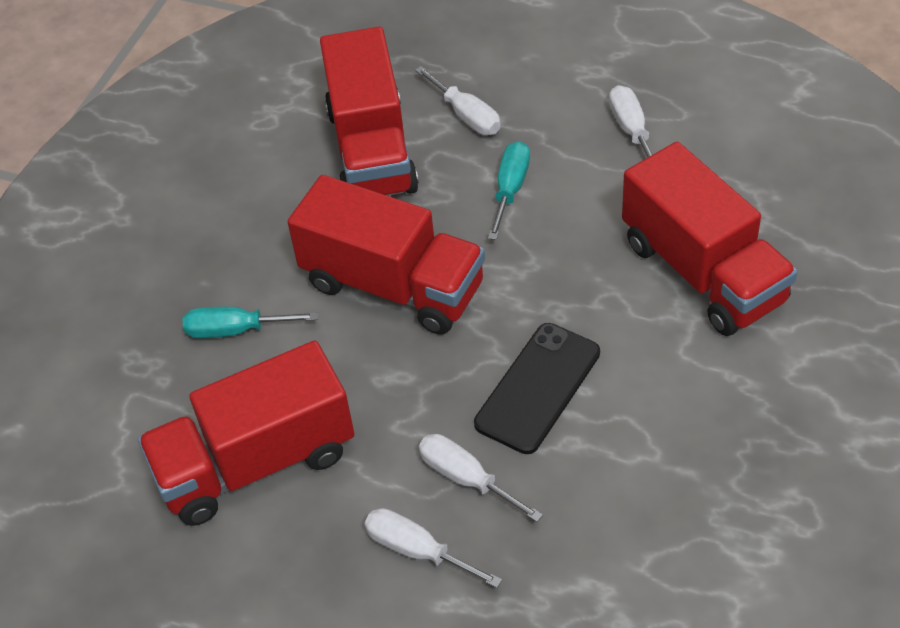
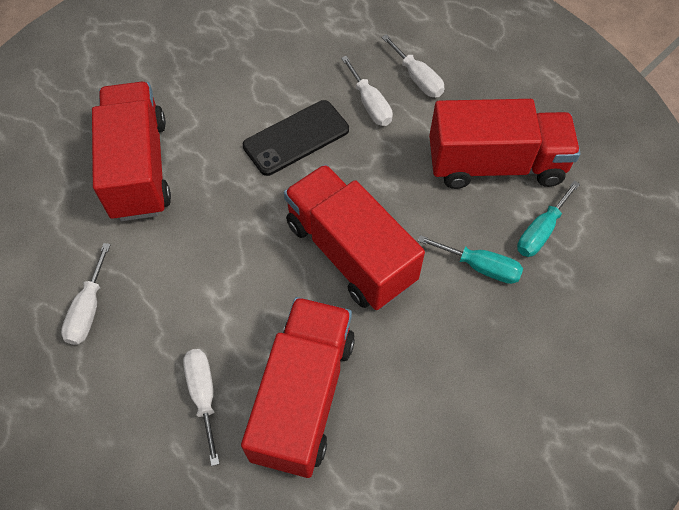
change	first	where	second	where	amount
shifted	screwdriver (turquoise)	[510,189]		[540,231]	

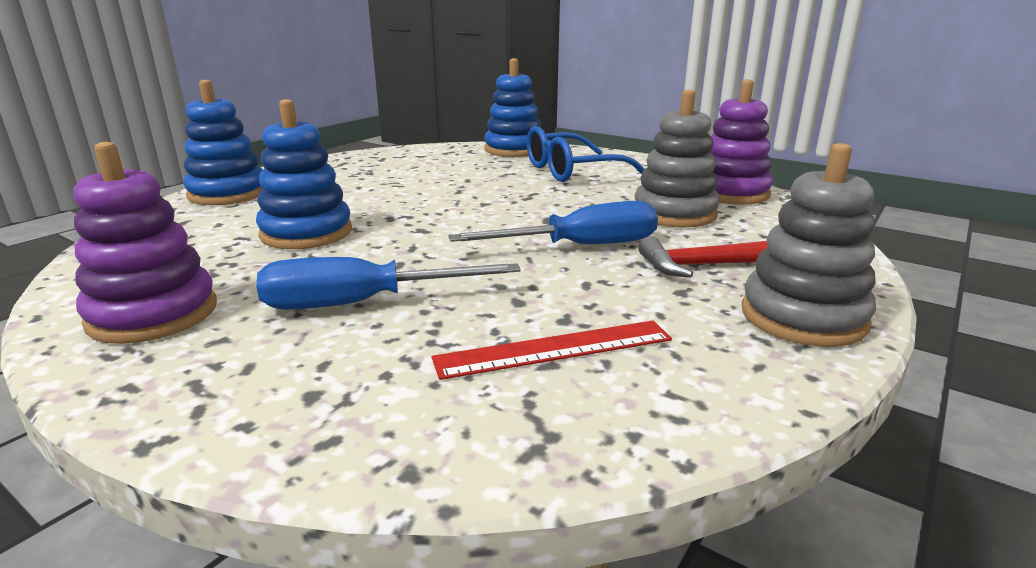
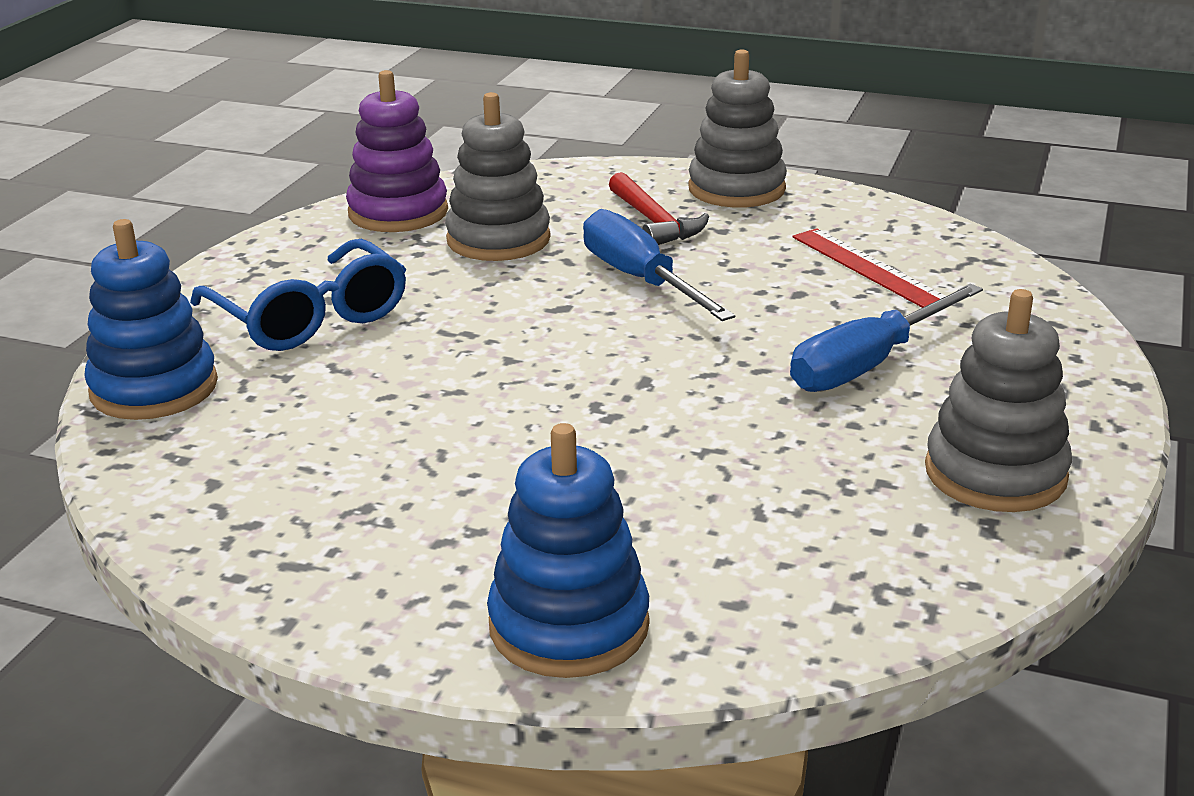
change	first	where	second	where	amount
rotated	screwdriver (blue)	[362,303]		[868,364]	75 degrees clockwise
repainted	stacking toy (purple)	[153,314]	stacking toy (grey)	[995,473]	
gone	stacking toy (blue)	[306,233]			

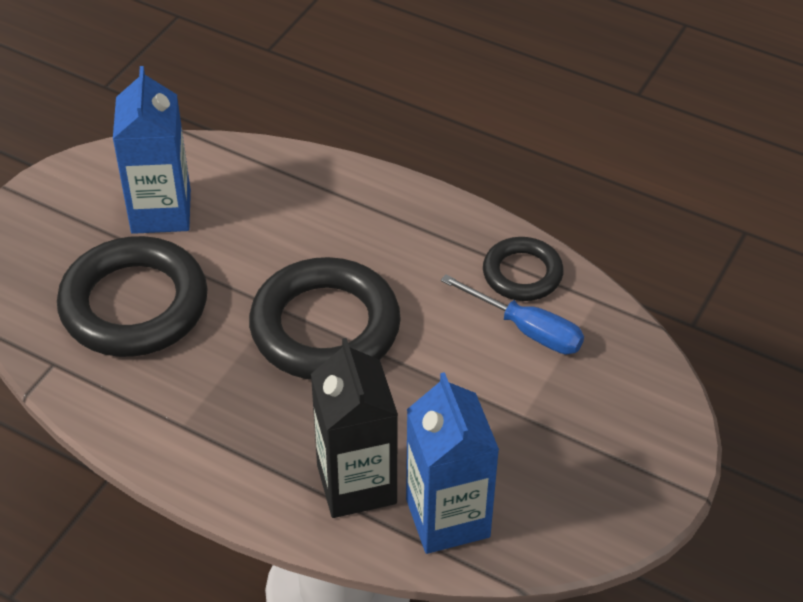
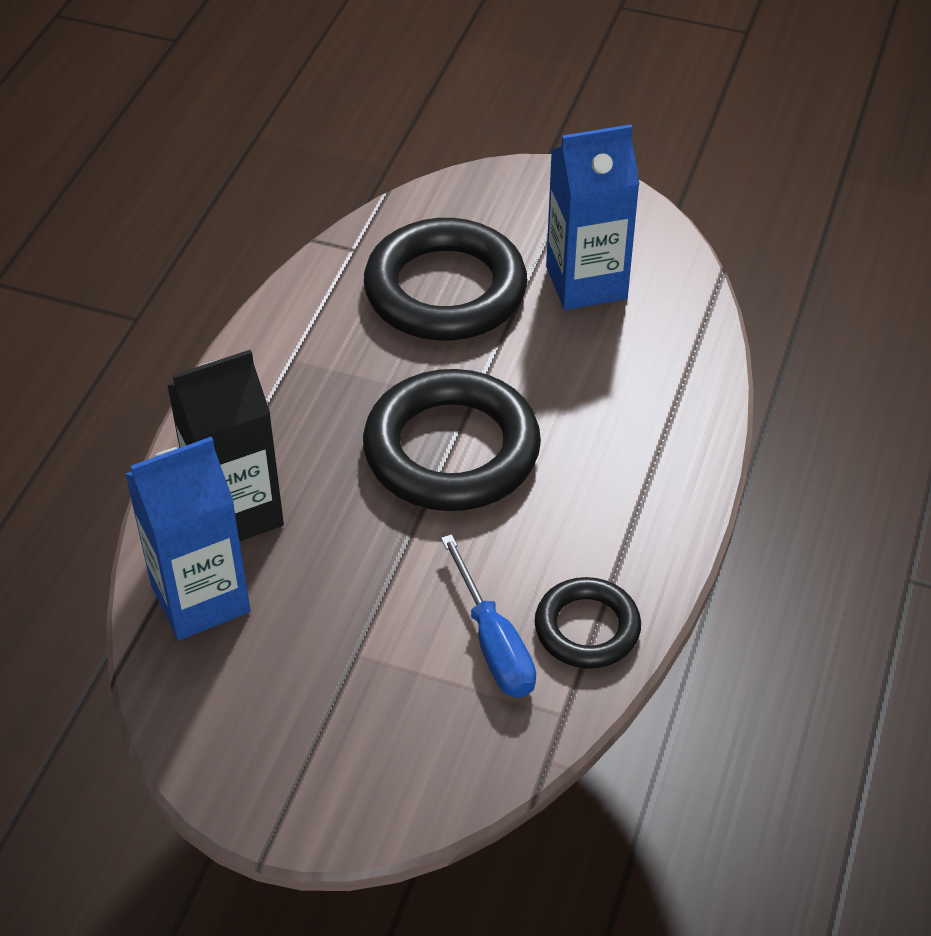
change	first	where	second	where	amount
rotated	screwdriver (blue)	[527,329]		[493,643]	45 degrees counterclockwise

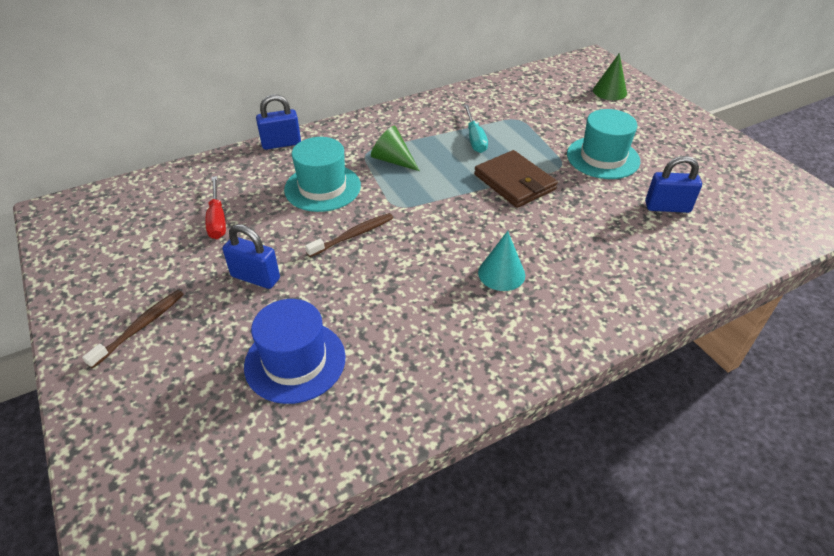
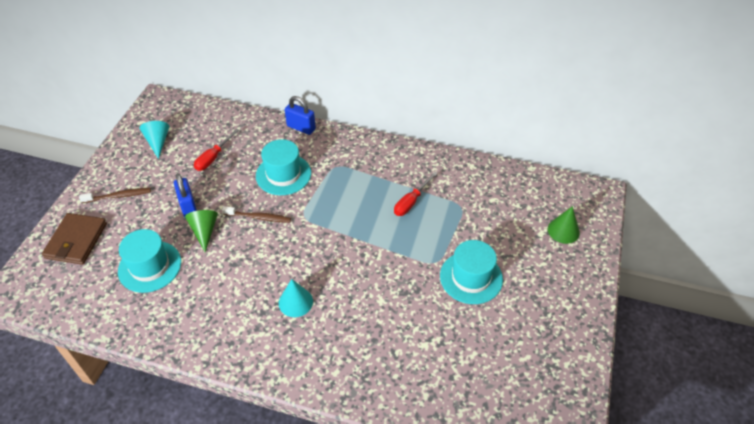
change	first	where	second	where	amount
shifted	wallet (brown)	[514,182]		[76,241]	
repainted	hat (blue)	[295,361]	hat (turquoise)	[150,266]	
new			cone (turquoise)	[158,142]	
shifted	cone (green)	[393,160]		[204,231]	
repainted	screwdriver (turquoise)	[474,138]	screwdriver (red)	[411,202]	
gone	padlock (blue)	[667,207]			

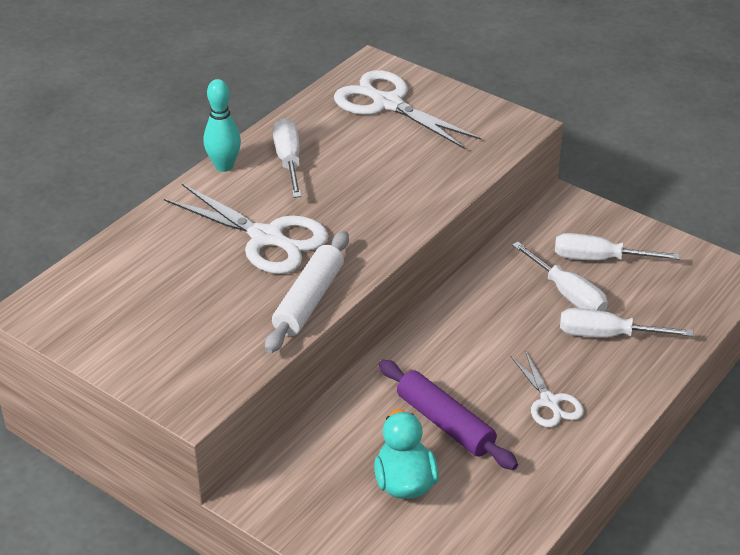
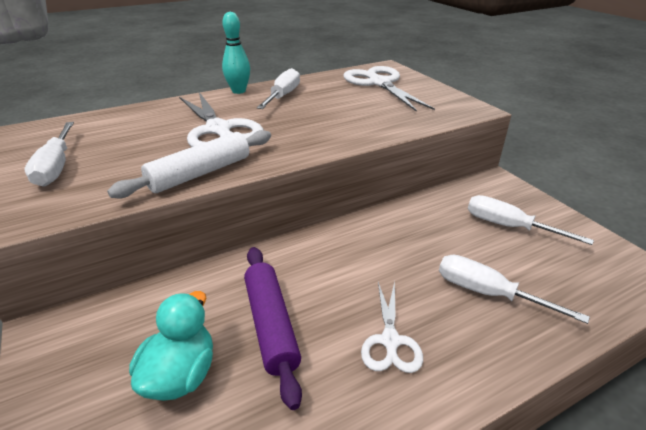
change	first	where	second	where	amount
shifted	screwdriver (white)	[567,294]		[56,167]	

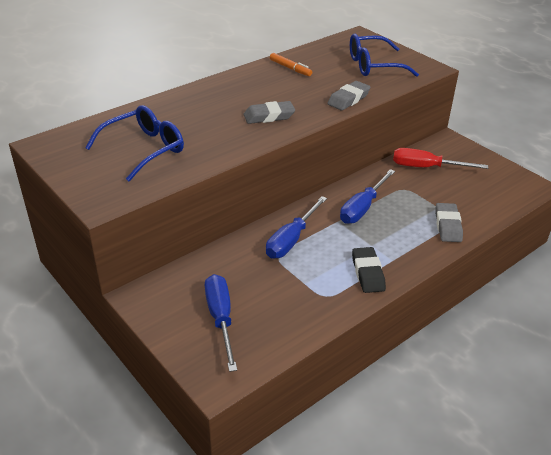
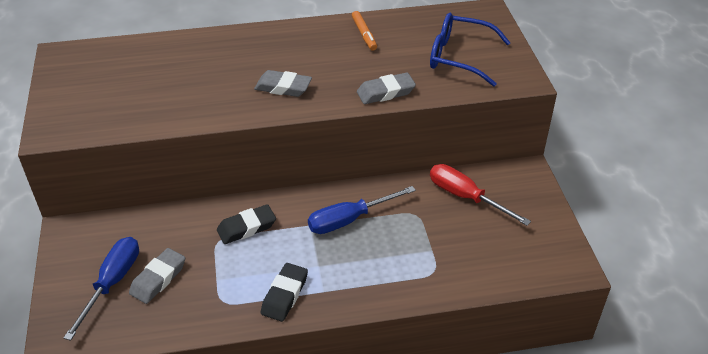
change	first	where	second	where	amount
shifted	eraser (grey)	[447,226]		[158,279]	
swapped	screwdriver (blue)	[291,240]	eraser (black)	[246,228]	
gone	glasses (blue)	[144,149]			

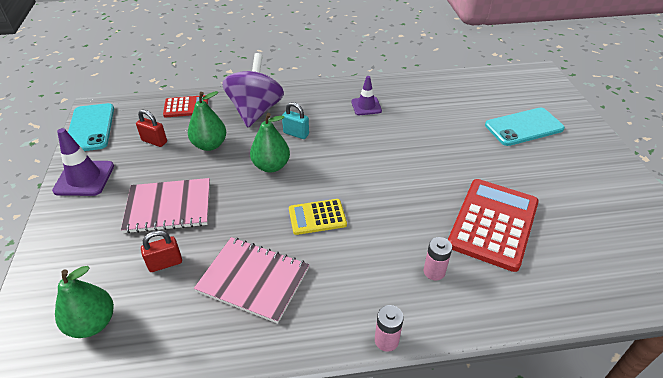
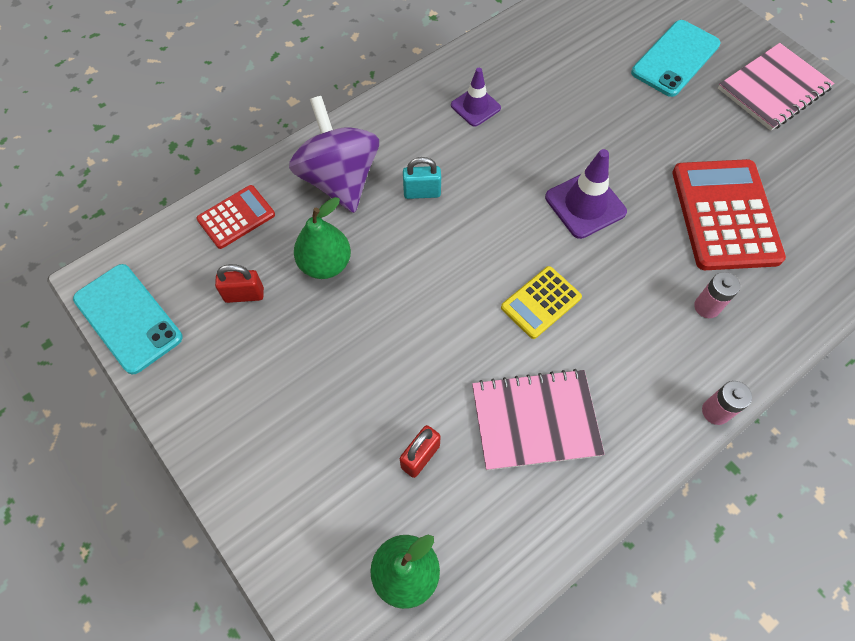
change	first	where	second	where	amount
shifted	traffic cone (purple)	[84,178]		[585,204]	
shifted	notebook (pink)	[168,207]		[773,89]	
gone	pear (green)	[271,166]			

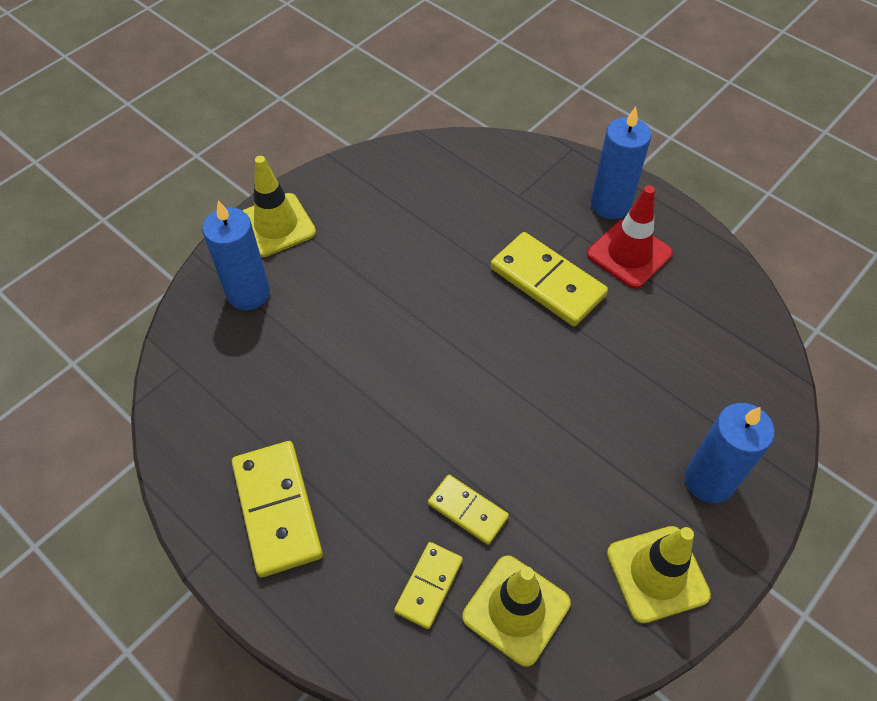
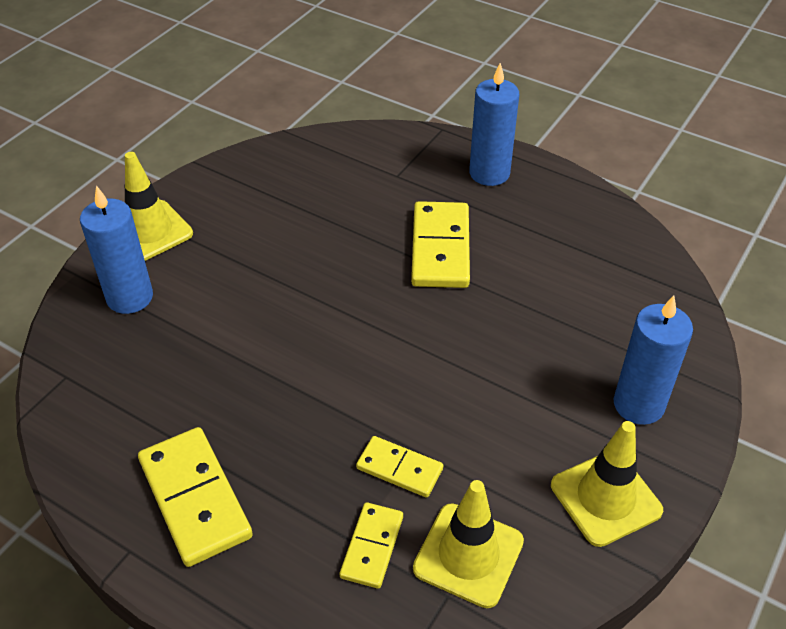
change	first	where	second	where	amount
rotated	domino (yellow)	[547,282]		[440,248]	60 degrees clockwise
gone	traffic cone (red)	[629,254]			

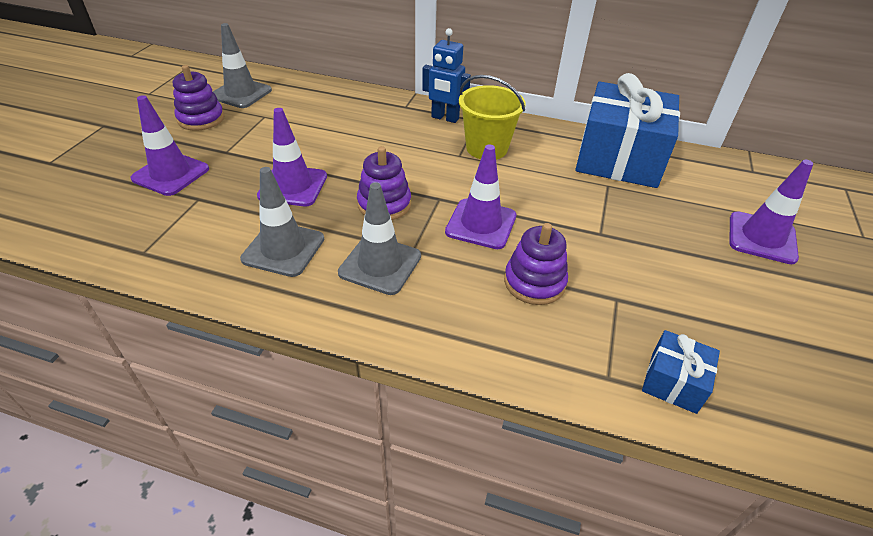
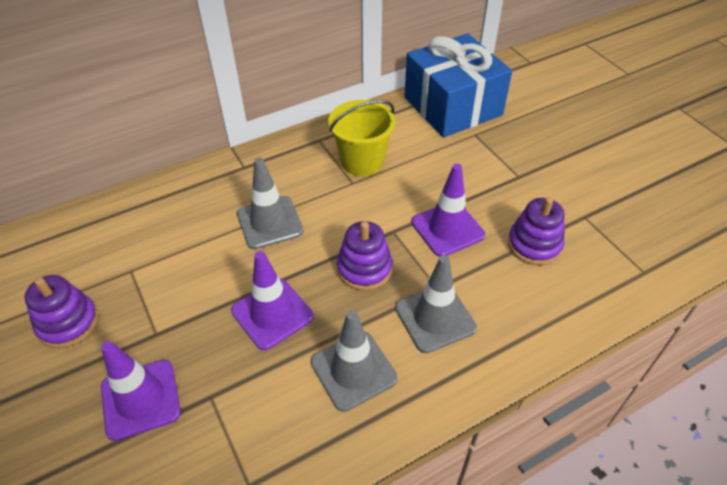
change	first	where	second	where	amount
shifted	traffic cone (grey)	[241,93]		[270,222]	
gone	robot (blue)	[445,118]			
gone	gift (blue)	[673,382]			
gone	traffic cone (purple)	[762,238]			

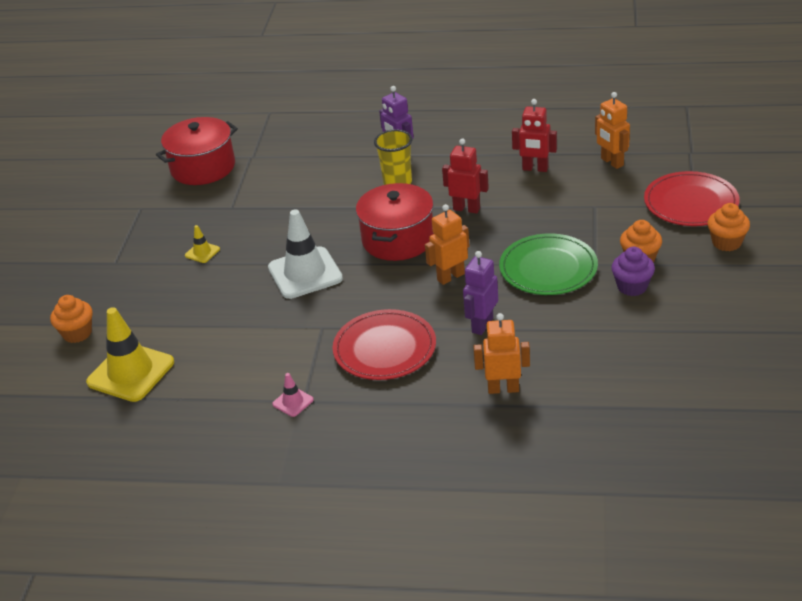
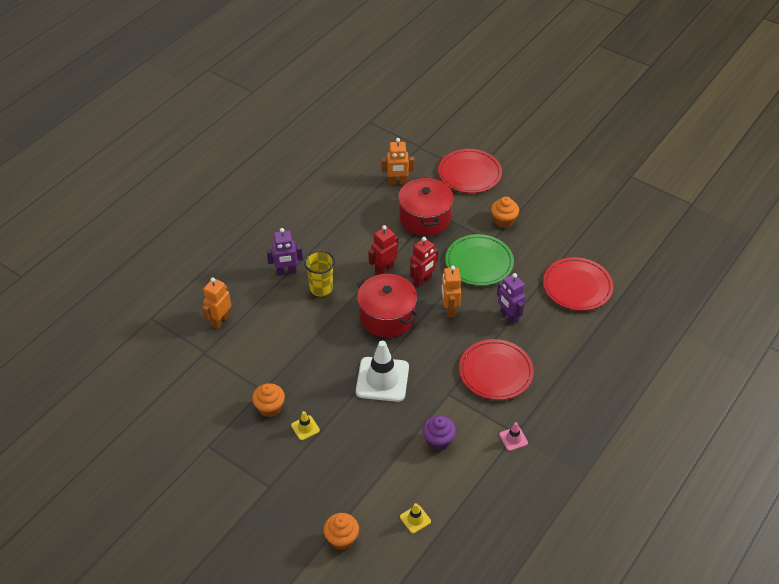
change	first	where	second	where	amount
shifted	robot (orange)	[503,388]		[220,321]	
shifted	cupcake (orange)	[726,242]		[270,408]	
shifted	pot (red)	[203,167]		[425,218]	
scaled	traffic cone (yellow)	[131,372]		[415,519]	x0.45
shifted	robot (red)	[535,169]		[422,281]	
shifted	cupcake (purple)	[632,287]		[438,440]	
new			plate (red)	[577,286]	

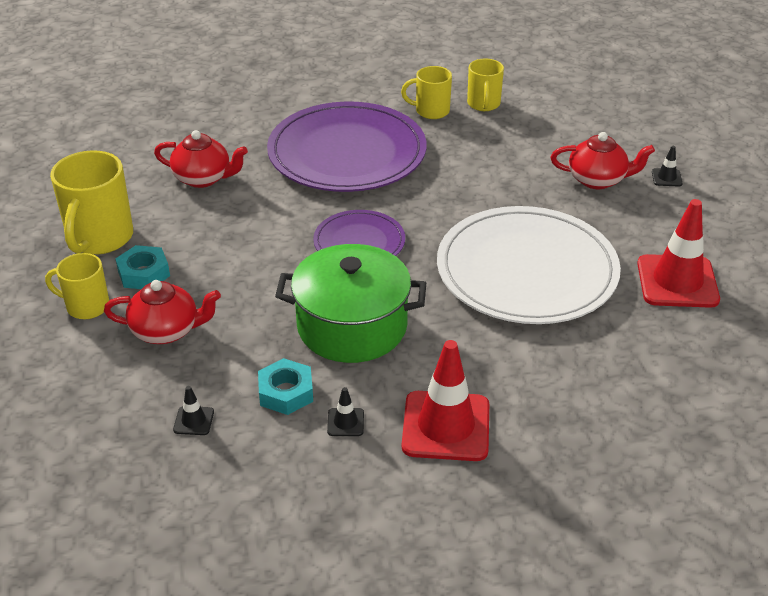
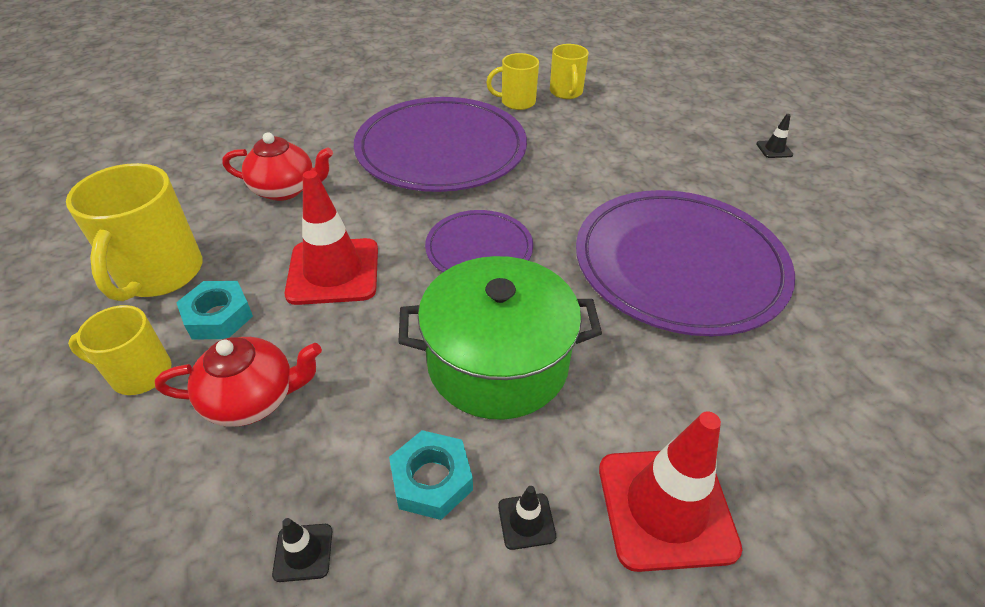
change	first	where	second	where	amount
shifted	traffic cone (red)	[677,282]		[333,271]	
repainted	plate (white)	[527,270]	plate (purple)	[679,265]	
gone	teapot (red)	[597,180]			

